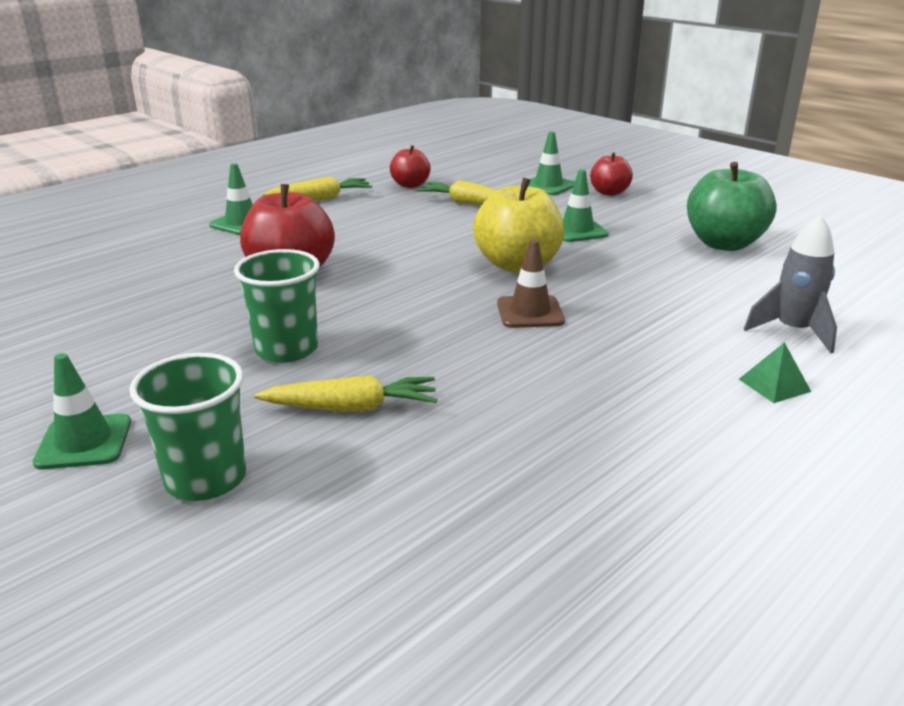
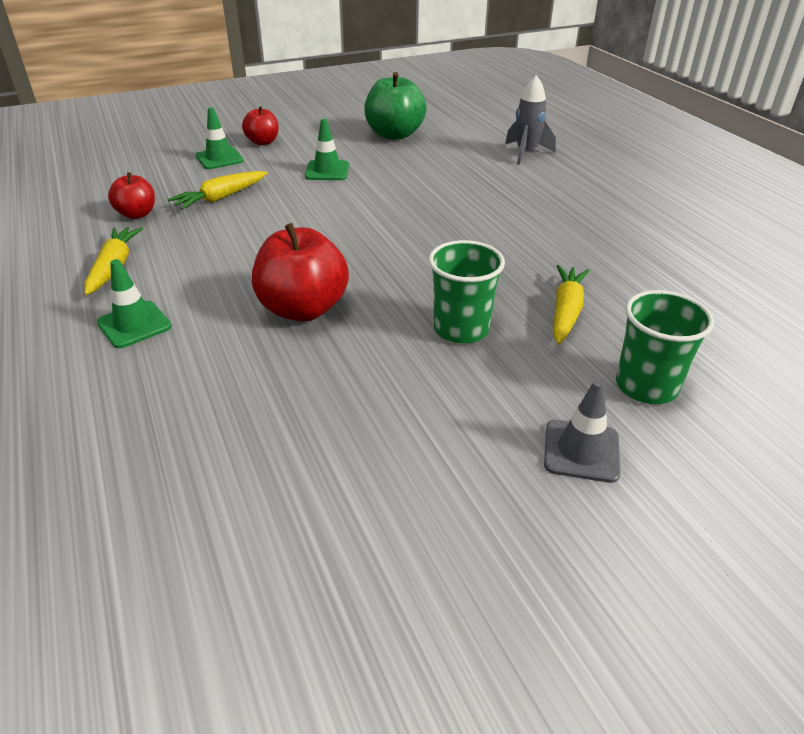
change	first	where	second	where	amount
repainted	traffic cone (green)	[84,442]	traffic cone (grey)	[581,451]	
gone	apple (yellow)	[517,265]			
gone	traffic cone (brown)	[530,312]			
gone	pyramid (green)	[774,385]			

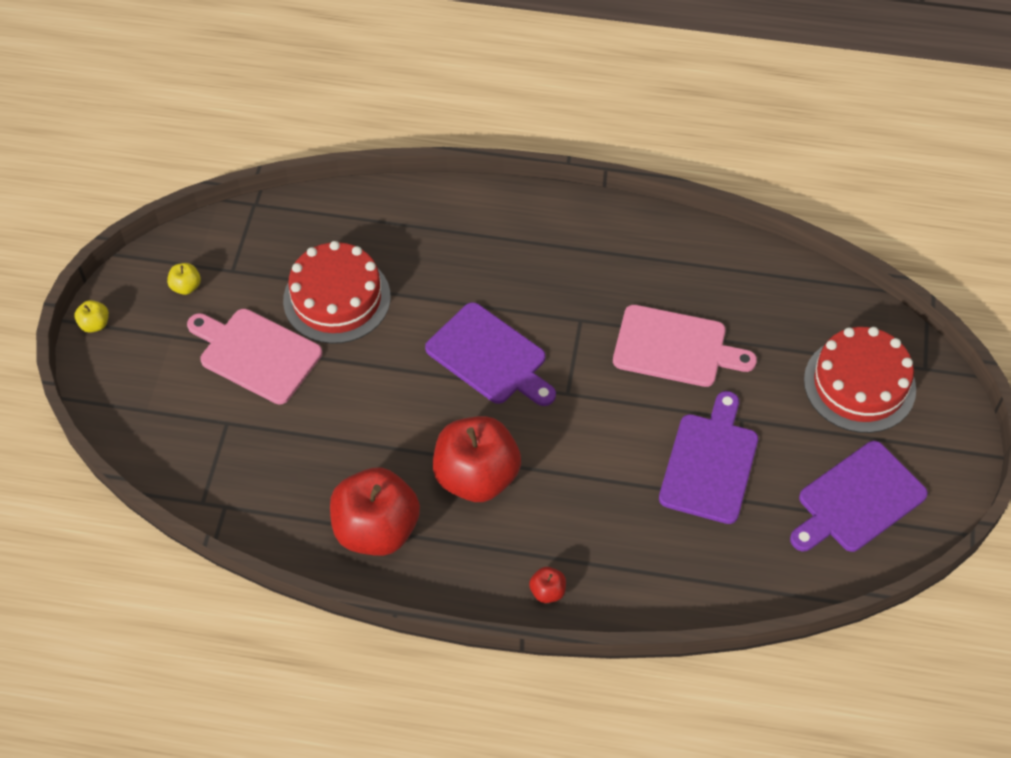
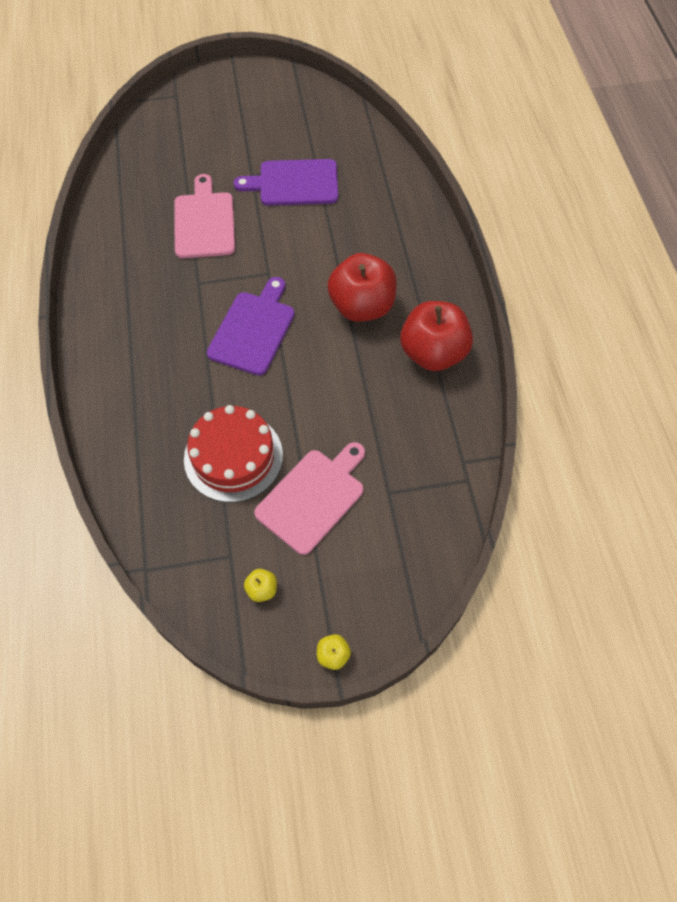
change	first	where	second	where	amount
rotated	cutting board (pink)	[256,354]		[313,497]	150 degrees counterclockwise
gone	apple (red)	[547,591]			
gone	cutting board (purple)	[857,500]			
gone	cake (red)	[859,384]			

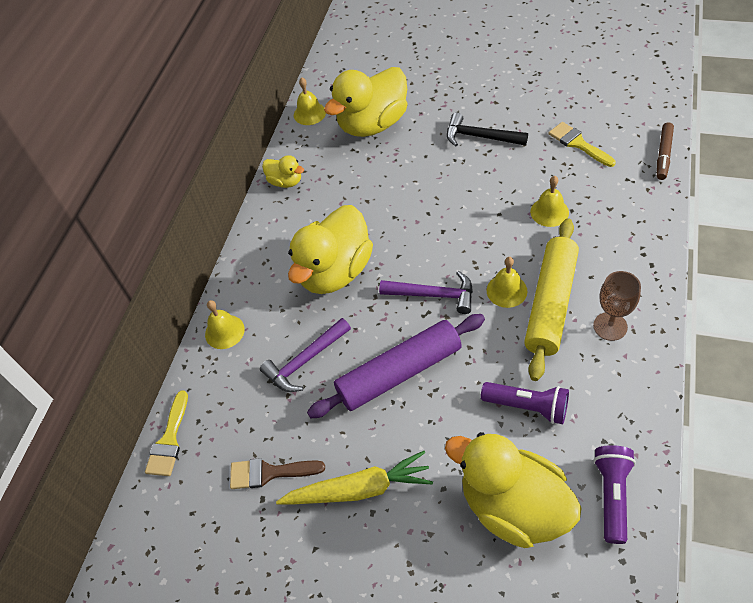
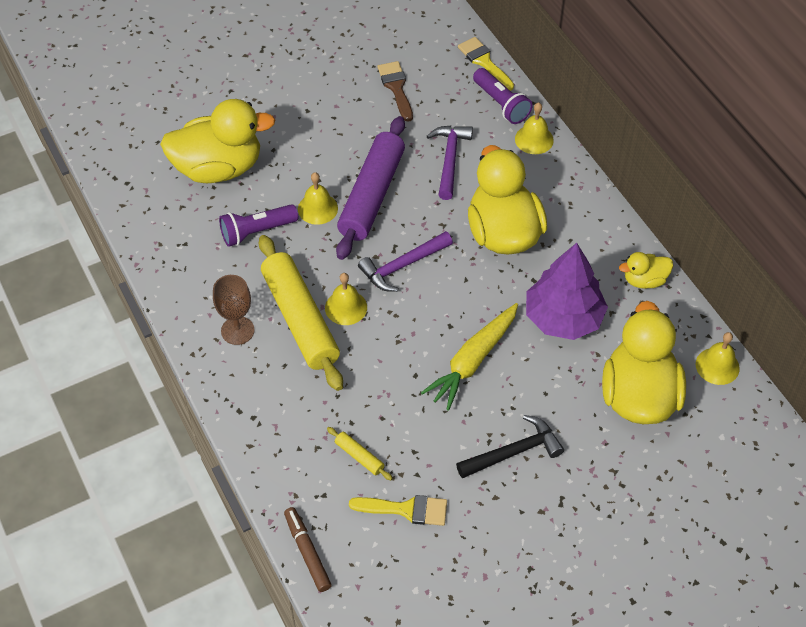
change	first	where	second	where	amount
shifted	bell (yellow)	[549,212]		[317,208]	
new			rolling pin (yellow)	[359,456]	
rotated	brush (brown)	[269,473]		[396,87]	60 degrees counterclockwise
shifted	carrot (yellow)	[359,489]		[473,361]	
shifted	flashlight (purple)	[612,495]		[501,104]	
new			tree (purple)	[563,318]	

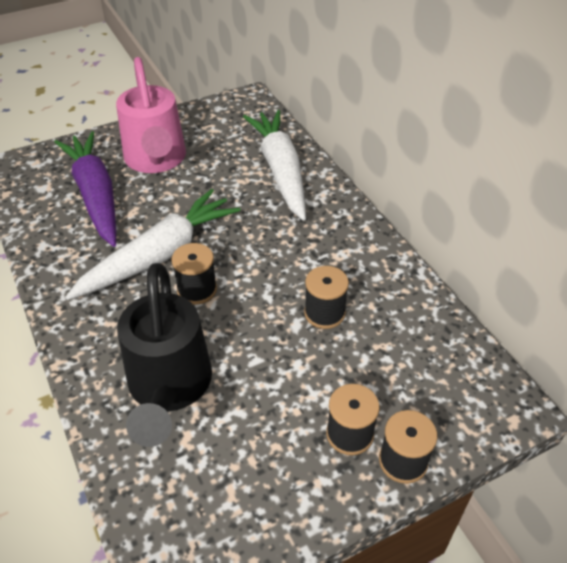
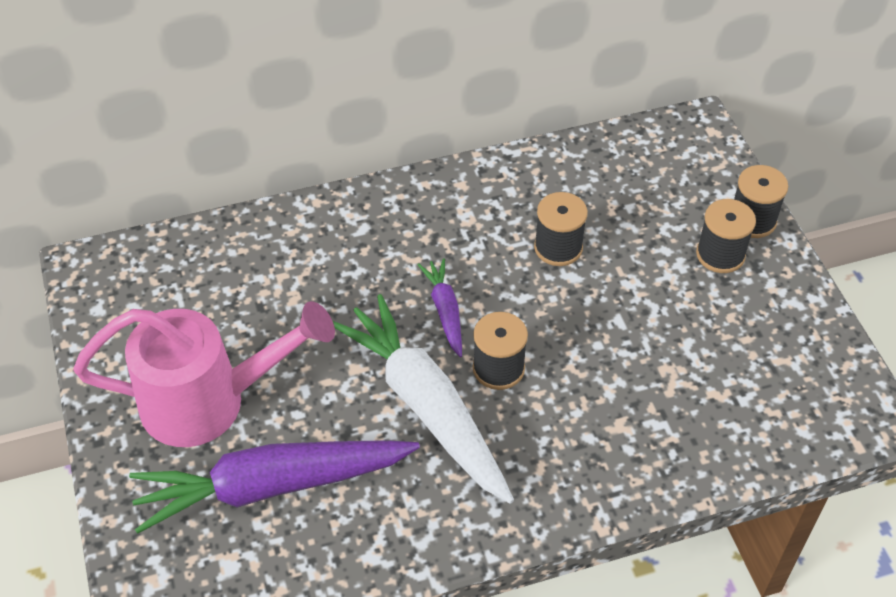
change	first	where	second	where	amount
new			carrot (purple)	[445,311]	
gone	watering can (black)	[169,388]			
gone	carrot (white)	[280,171]			

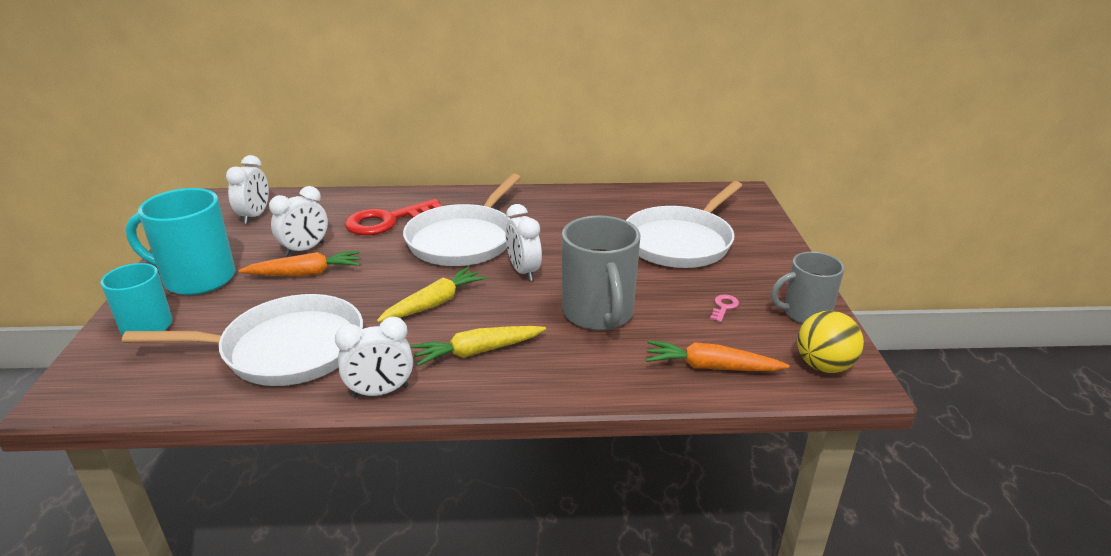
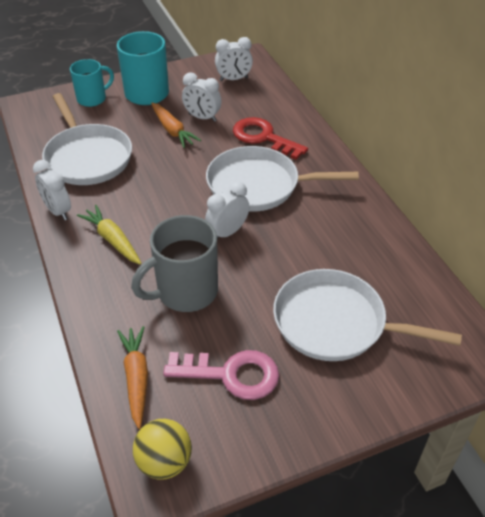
change	first	where	second	where	amount
scaled	key (pink)	[724,307]		[231,374]	x2.50
gone	carrot (yellow)	[434,303]			
gone	mug (grey)	[805,313]			

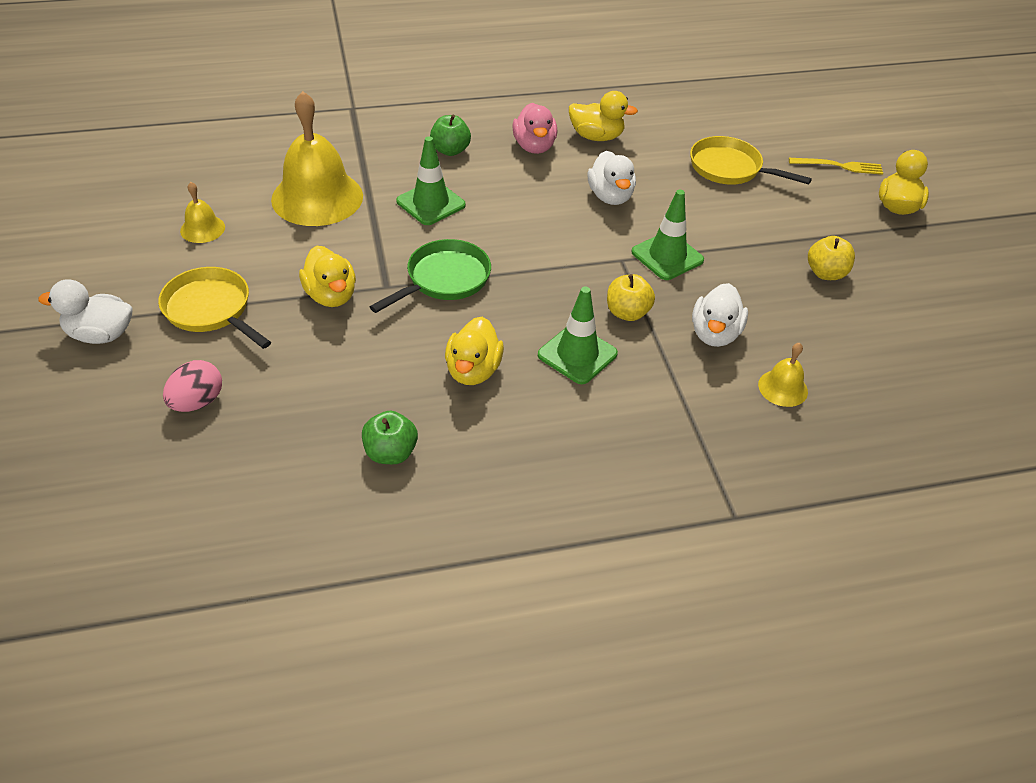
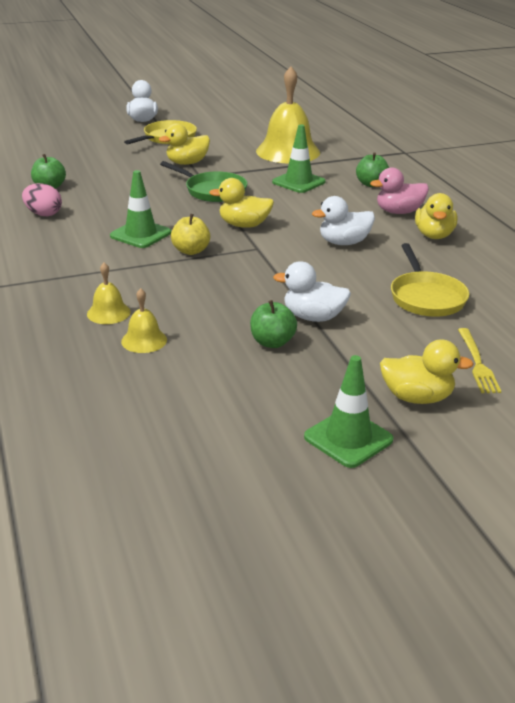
change	first	where	second	where	amount
shifted	egg (pink)	[197,402]		[43,214]	
shifted	bell (yellow)	[202,229]		[144,340]	
shifted	duck (yellow)	[473,371]		[244,225]	
repainted	apple (yellow)	[825,273]	apple (green)	[272,342]	
shifted	duck (white)	[714,334]		[313,317]	
shifted	traffic cone (green)	[667,256]		[348,438]	
rotated	pan (yellow)	[730,168]		[426,297]	150 degrees clockwise

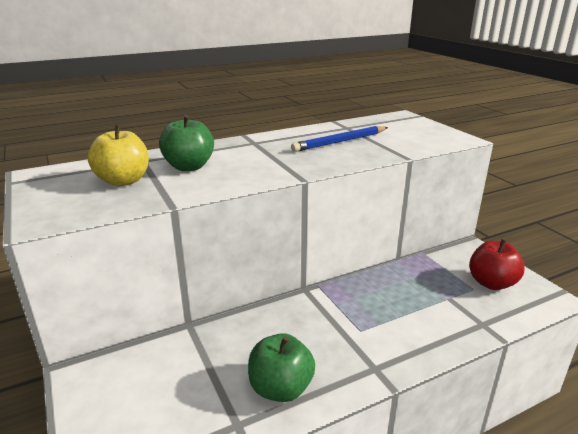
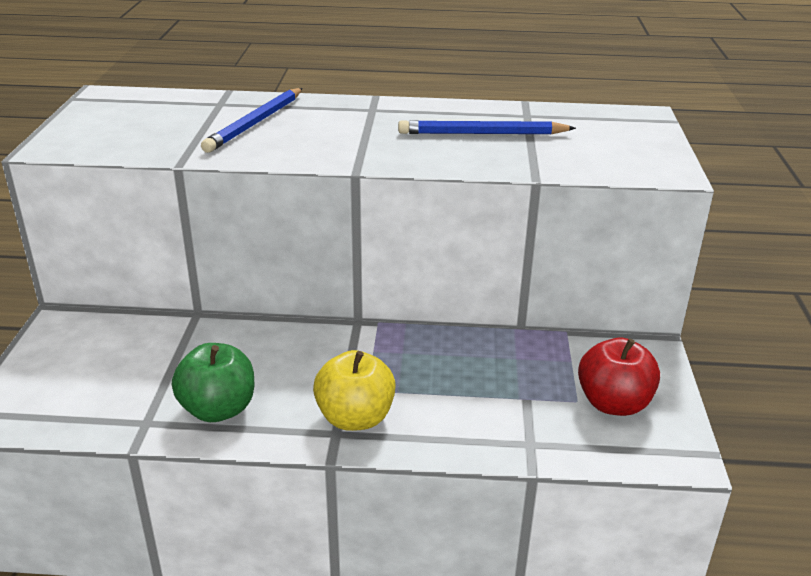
change	first	where	second	where	amount
swapped	apple (green)	[189,167]	pencil (blue)	[255,123]	
shifted	apple (yellow)	[123,181]		[355,418]	

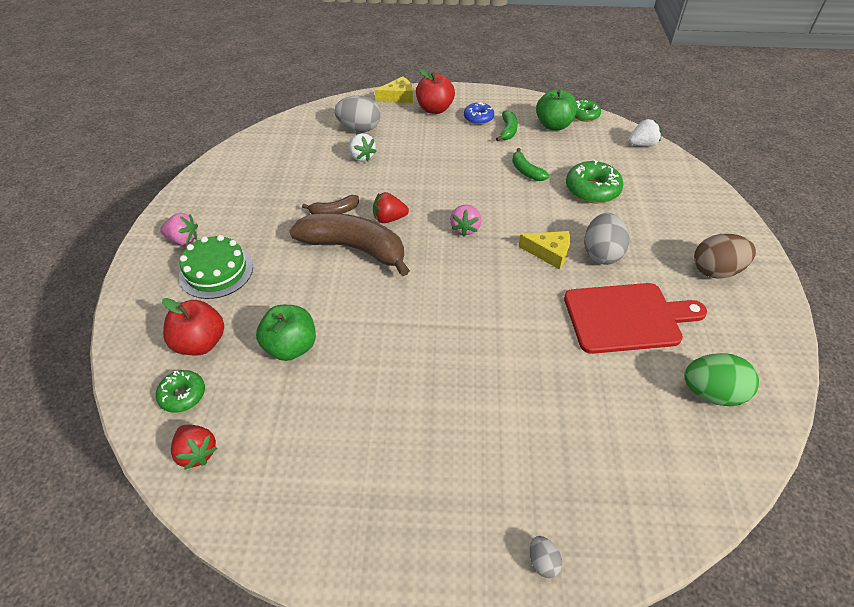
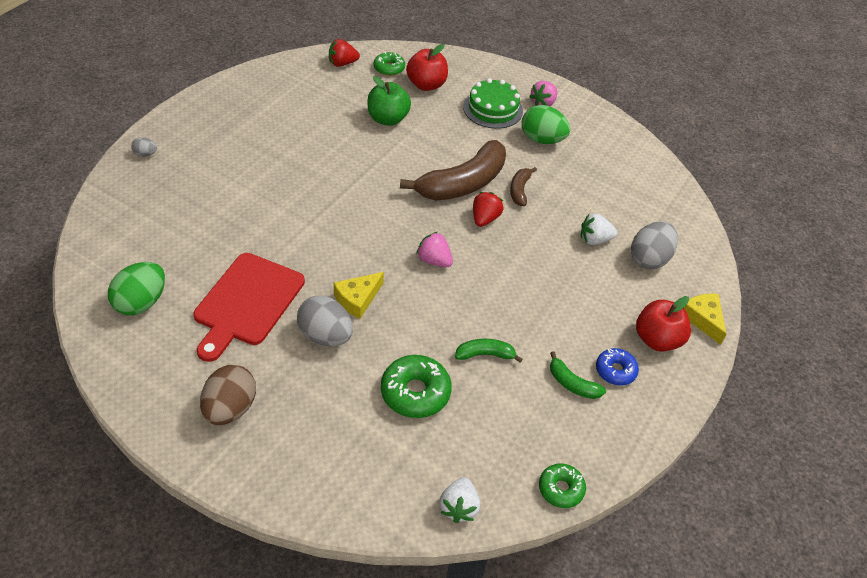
change	first	where	second	where	amount
new			egg (green)	[542,139]	
rotated	cheese (yellow)	[398,97]		[703,319]	150 degrees clockwise
gone	apple (green)	[553,125]			

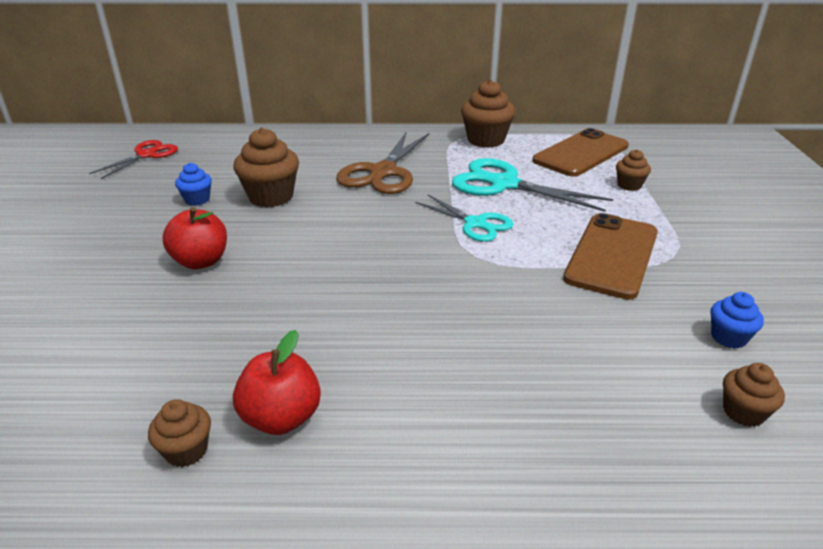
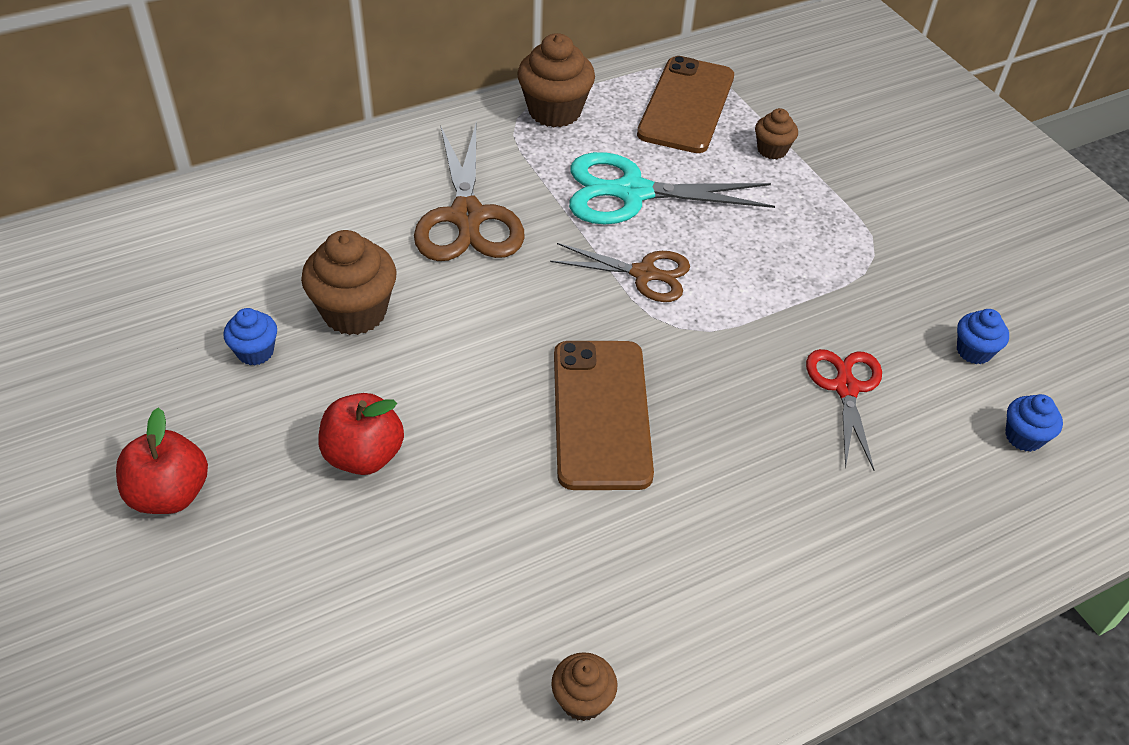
change	first	where	second	where	amount
shifted	apple (red)	[281,418]		[170,494]	
repainted	scissors (turquoise)	[475,223]	scissors (brown)	[644,274]	
shifted	phone (brown)	[612,255]		[601,414]	
shifted	scissors (red)	[146,155]		[845,388]	
repainted	cupcake (brown)	[743,412]	cupcake (blue)	[1023,437]	

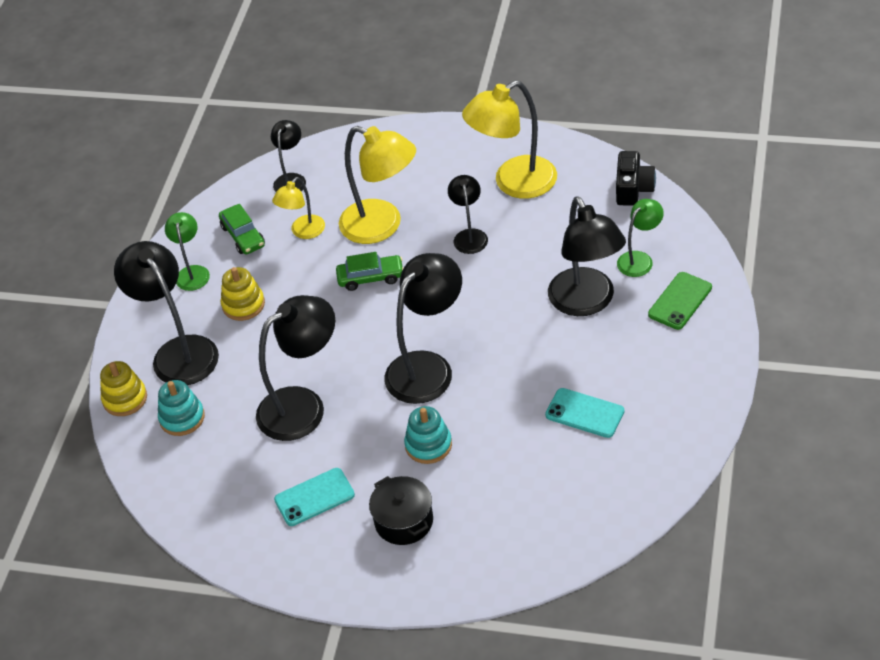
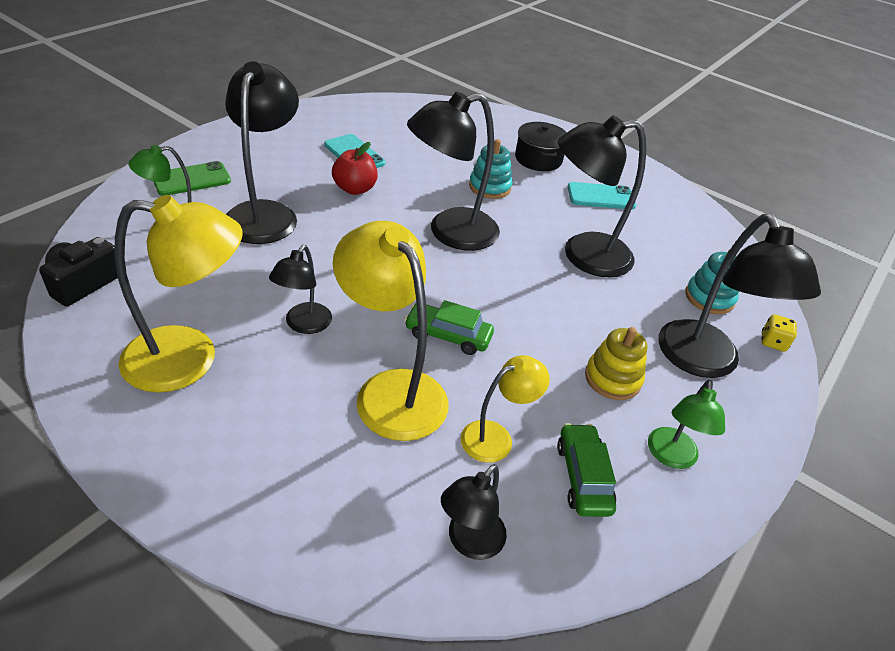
change	first	where	second	where	amount
new			apple (red)	[355,189]	
swapped	stacking toy (yellow)	[125,399]	dice (yellow)	[773,342]	

